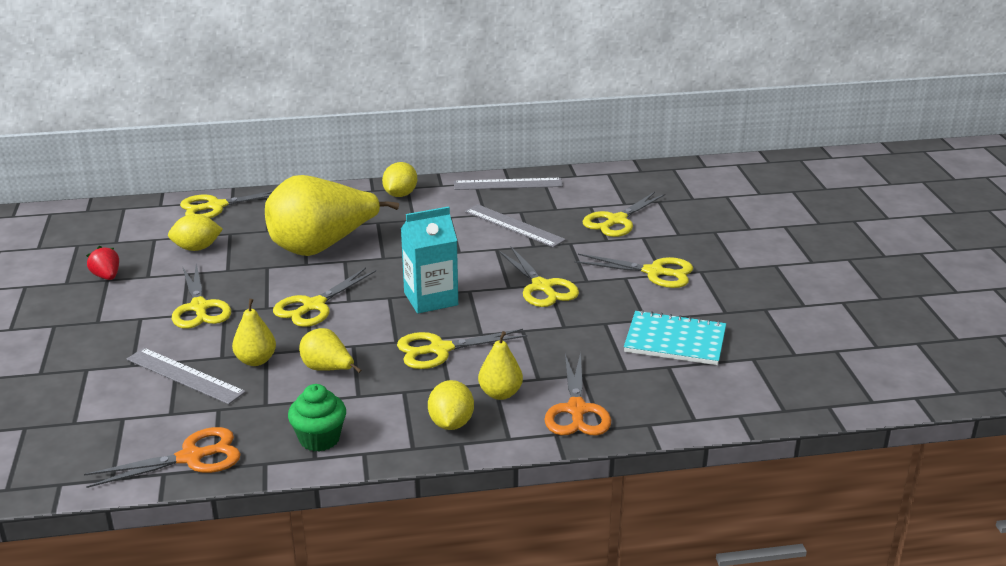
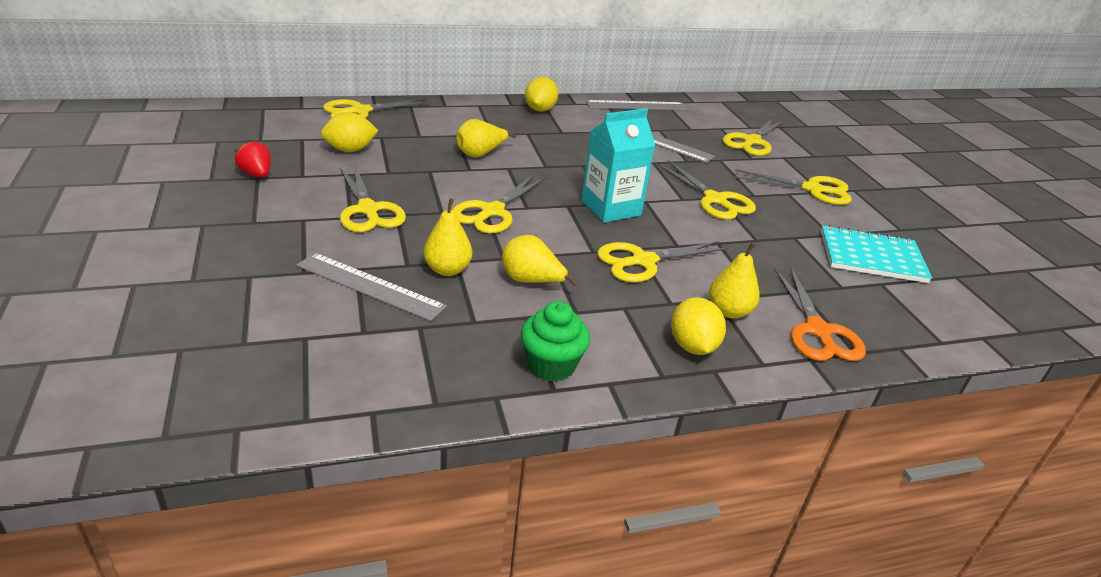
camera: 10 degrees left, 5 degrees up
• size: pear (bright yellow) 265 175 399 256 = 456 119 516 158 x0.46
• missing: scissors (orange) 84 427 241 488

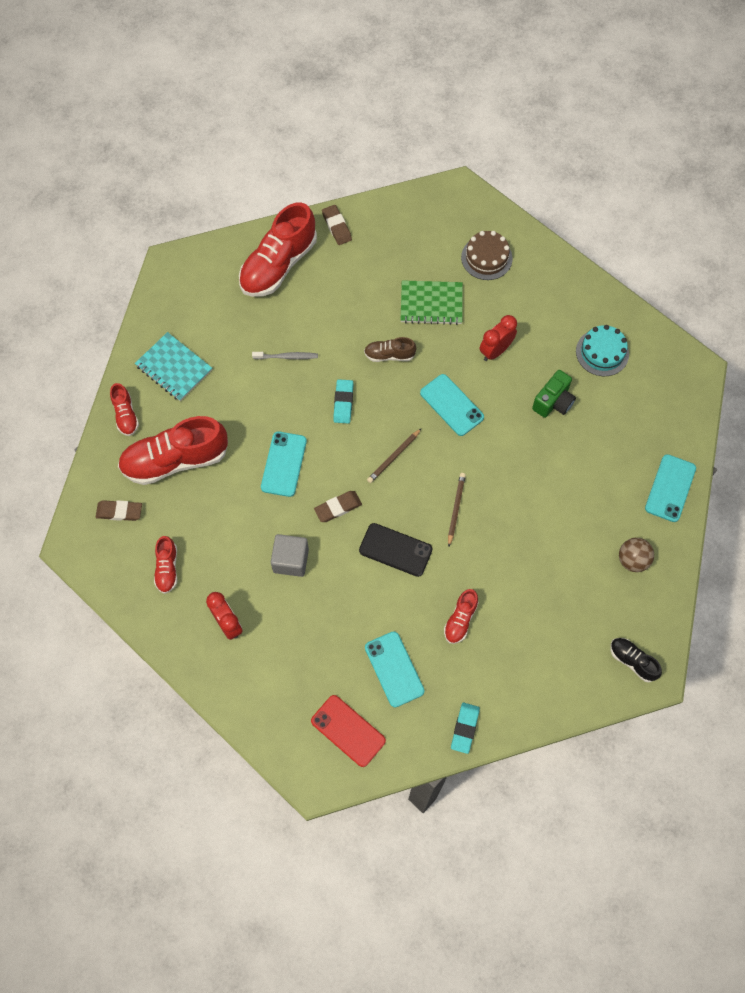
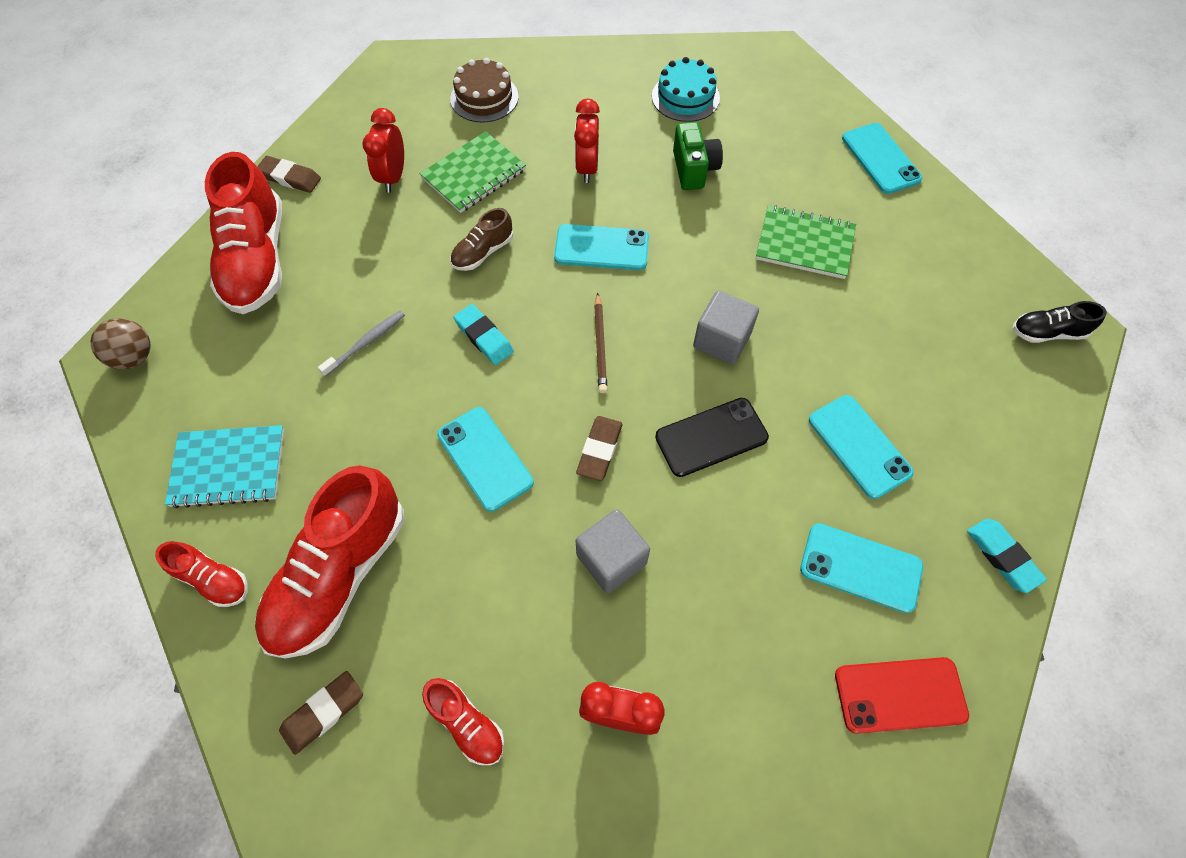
camera: 45 degrees left, 5 degrees down
• relocated: sphere (brown) 619 538 654 572 to 90 318 150 369
• appeared: clock (crimson) 362 108 404 193
• exchanged: lead pencil (brown) 448 473 466 546 to block (ash-grey) 693 290 759 365
• appeared: notepad (leaf-green) 756 205 856 279
• exchanged: sneaker (crimson) 444 589 479 644 to mobile phone (aqua) 809 395 914 499

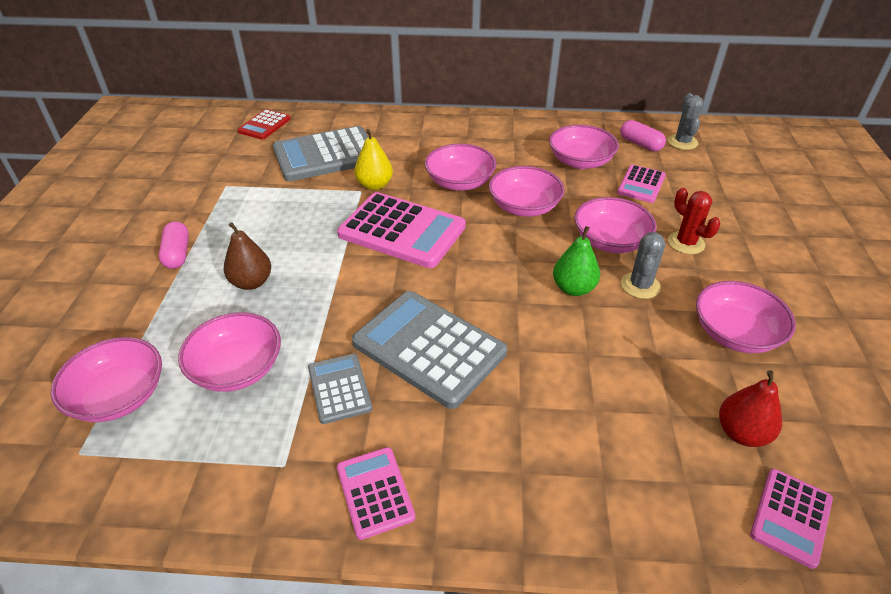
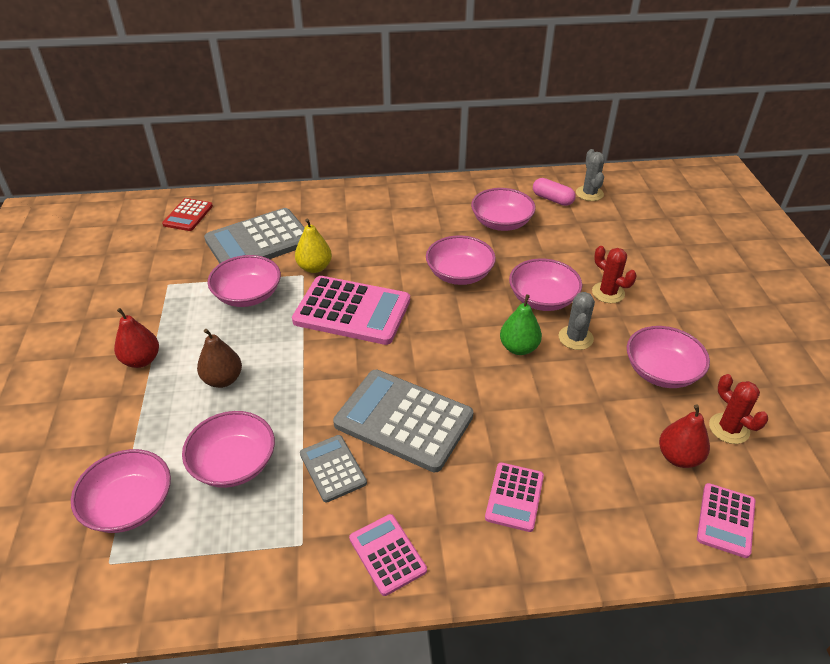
camera: 10 degrees left, 0 degrees up
• exchanged: capsule (rosy) 159 221 189 269 to pear (crimson) 114 308 159 368
• relocated: bowl (rosy) 425 144 496 191 to 207 255 281 307
• relocated: calculator (rosy) 617 165 666 203 to 485 462 544 532
• appeared: saguaro cactus (crimson) 709 374 768 444

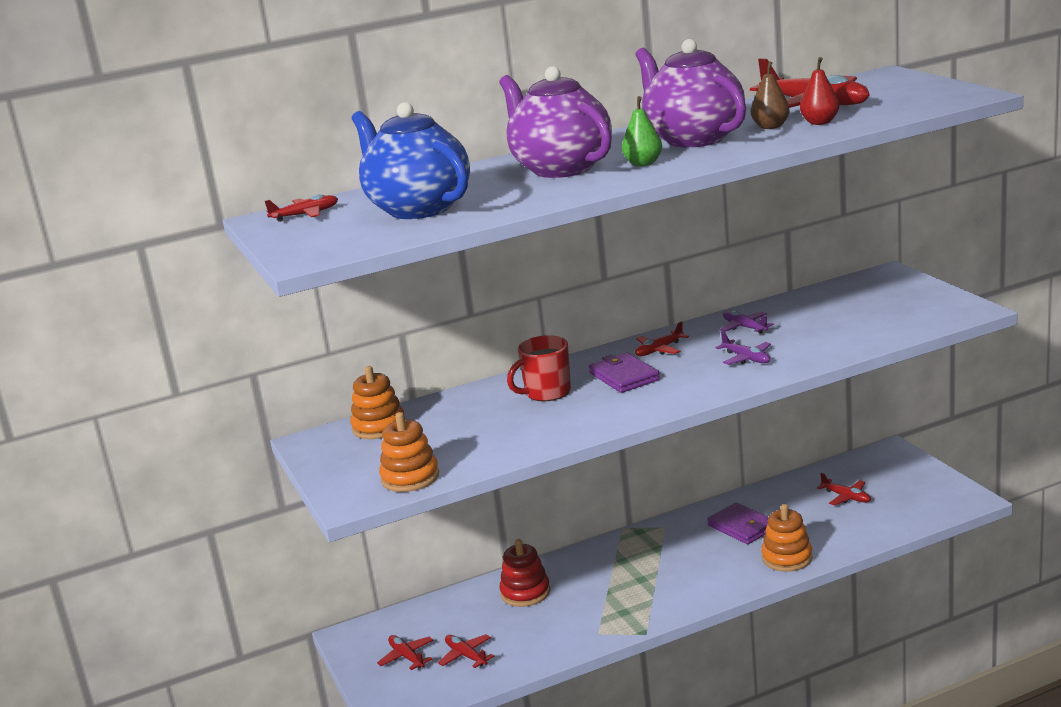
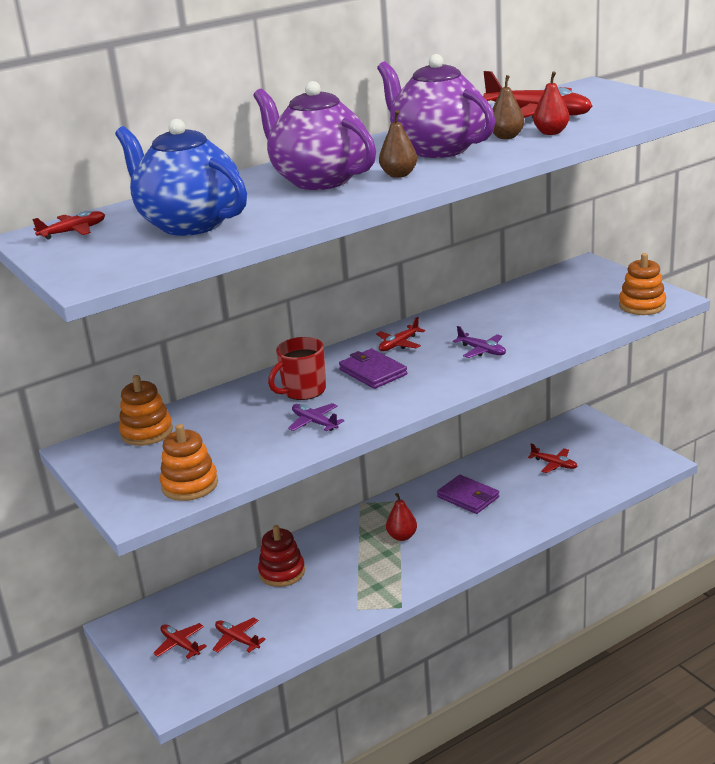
camera: 10 degrees left, 5 degrees up
• relocated: toy plane (royal purple) 720 310 774 334 to 288 403 344 431
• colour: pear (leaf-green) 622 96 662 166 to pear (brown) 379 110 417 178
• appeared: pear (crimson) 386 493 417 541
• relocated: ring stacker (orange) 761 504 813 572 to 619 253 666 315

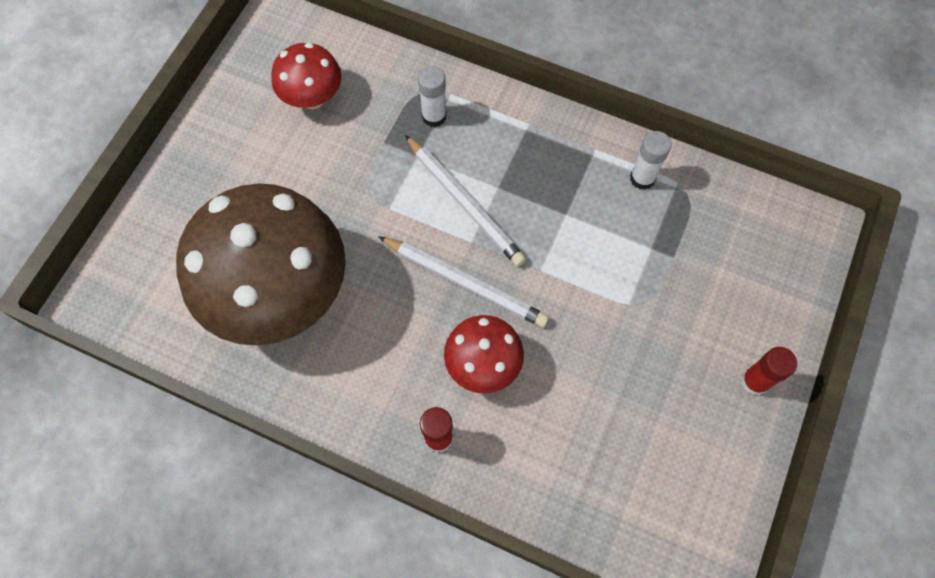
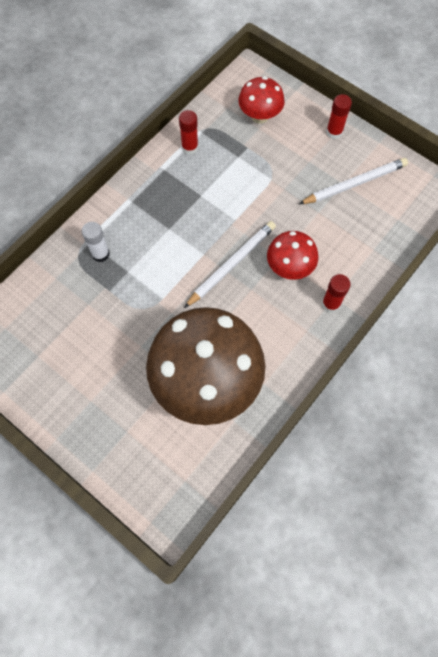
camera: 75 degrees left, 0 degrees up
• colour: glue stick (white) 630 131 672 190 to glue stick (crimson) 179 110 198 154
• relocated: mushroom (crimson) 271 43 342 109 to 238 76 285 124
• relocated: lead pencil (white) 405 135 526 267 to 299 158 408 204

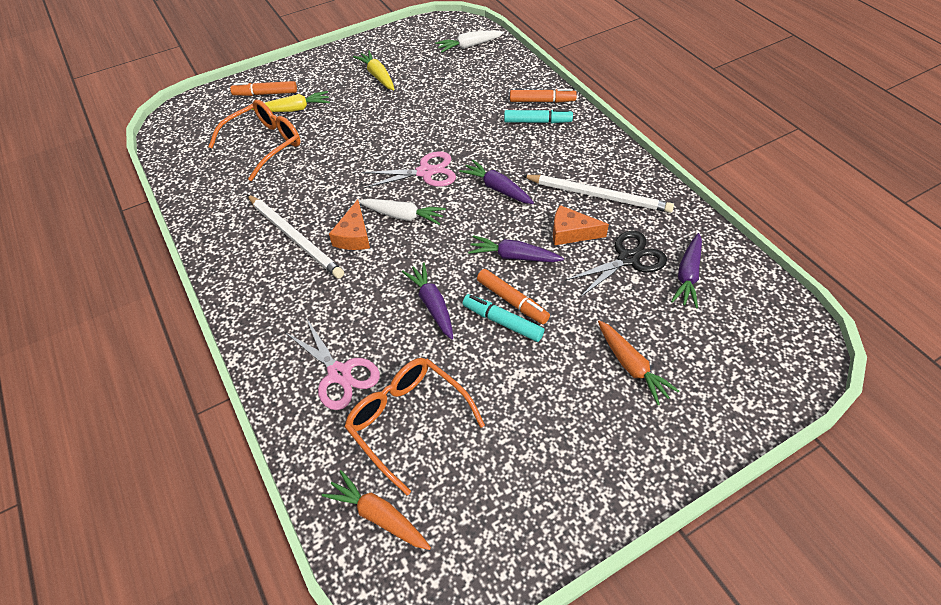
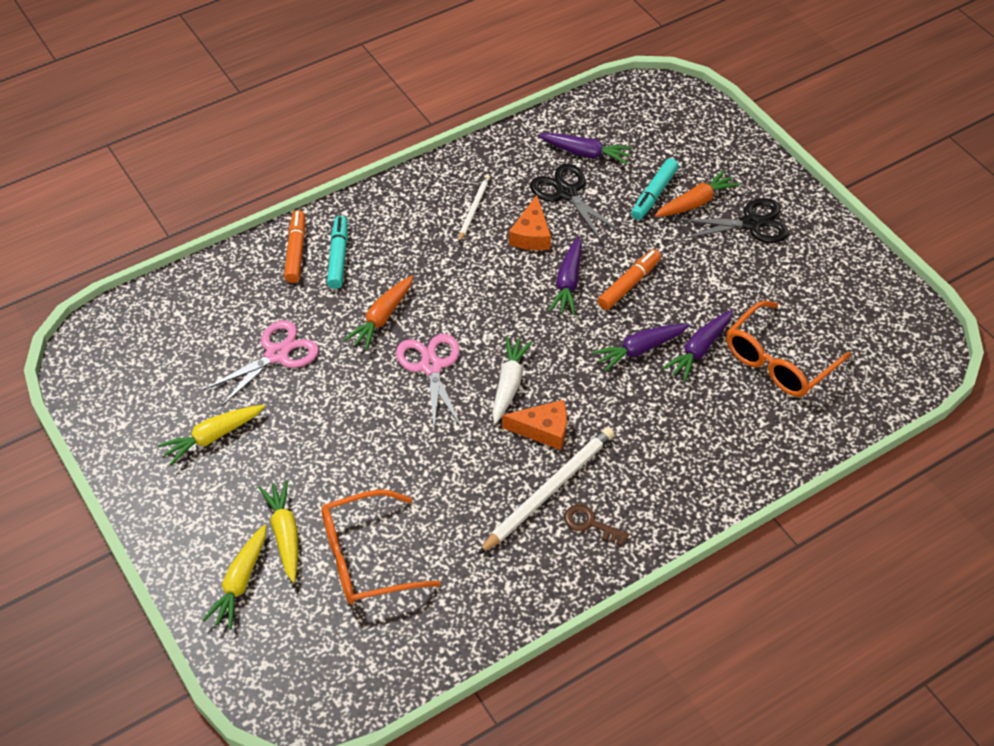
camera: 95 degrees left, 0 degrees up
• exchanged: marker (orange) 230 81 297 96 to root vegetable (bright yellow) 202 524 266 629
• relocated: scissors (rosy) 285 318 380 410 to 204 320 319 407
• spun: eyeglasses (orange) 208 100 301 181 = 321 490 441 604 60 degrees counterclockwise
• relocated: root vegetable (orange) 322 470 431 550 to 344 276 413 351
• size: lead pencil (white) 522 175 674 213 = 458 175 490 243 x0.55
• appeared: door key (brown) 564 504 629 546
• relocated: marker (aqua) 462 294 544 342 to 631 158 679 220
• relocated: root vegetable (royal purple) 459 160 534 204 to 662 310 733 382
• appeared: scissors (jet-black) 677 198 789 243
• missing: root vegetable (white) 435 30 504 53

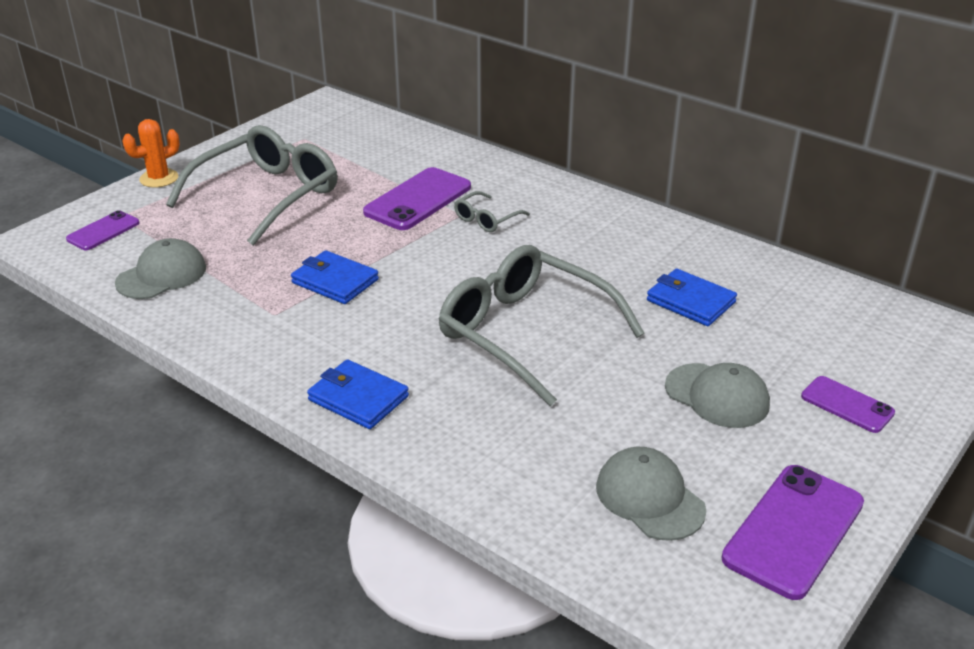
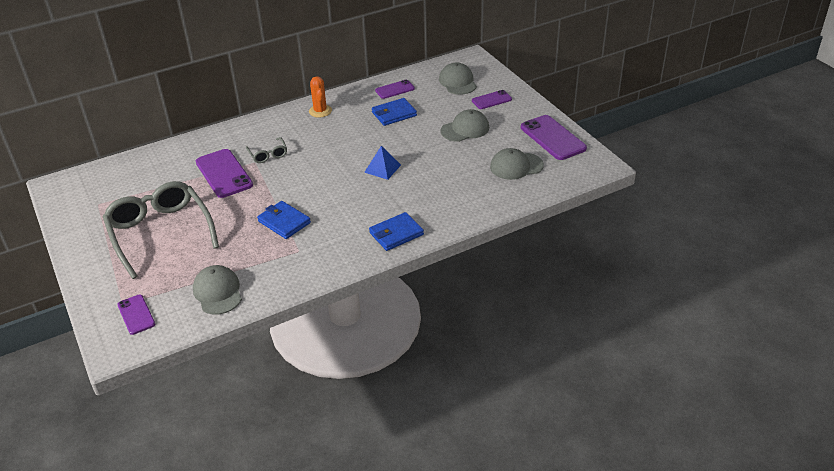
camera: 65 degrees left, 5 degrees up
• spun: wallet (cobalt) 291 250 379 304 = 257 201 311 239 75 degrees clockwise
• relocated: saguaro cactus (orange) 122 119 180 187 to 309 76 332 118
• exchanged: eyeglasses (ash-grey) 438 245 644 406 to pyramid shape (cobalt) 364 146 401 180
• appeared: mobile phone (royal purple) 375 80 415 99
• appeared: baseball cap (ash-grey) 439 62 477 95

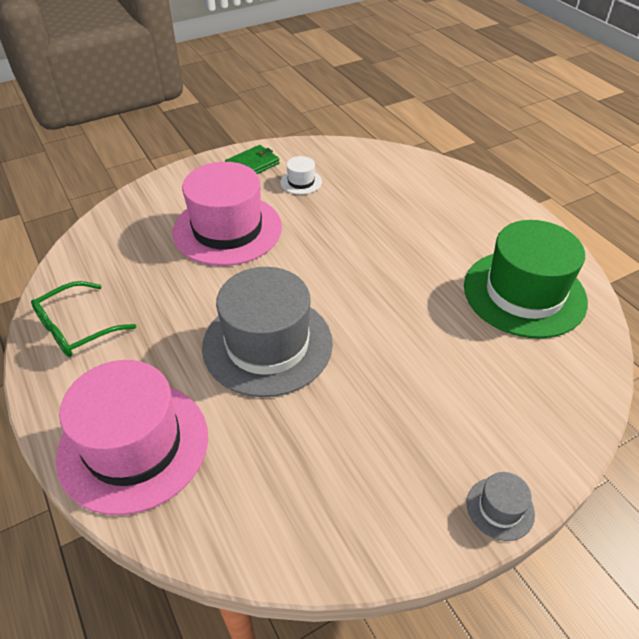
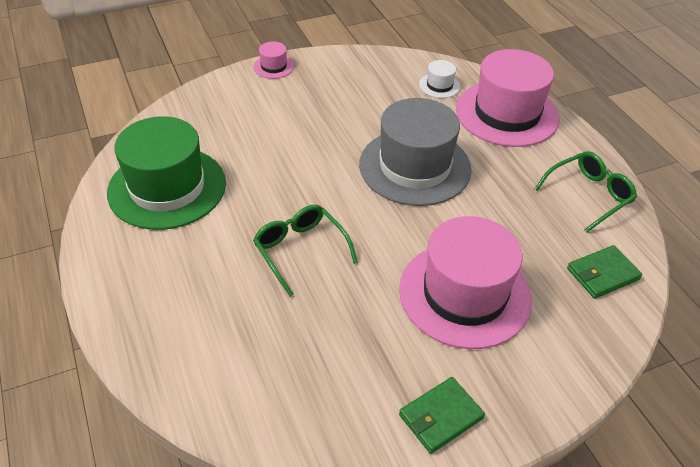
camera: 175 degrees left, 0 degrees up
• colour: top hat (ash-grey) 467 472 535 541 to top hat (rosy) 253 42 294 79
• appeared: eyeglasses (leaf-green) 253 205 358 296
• relocated: top hat (white) 280 156 322 195 to 419 60 461 98
• appeared: wallet (leaf-green) 567 245 642 299

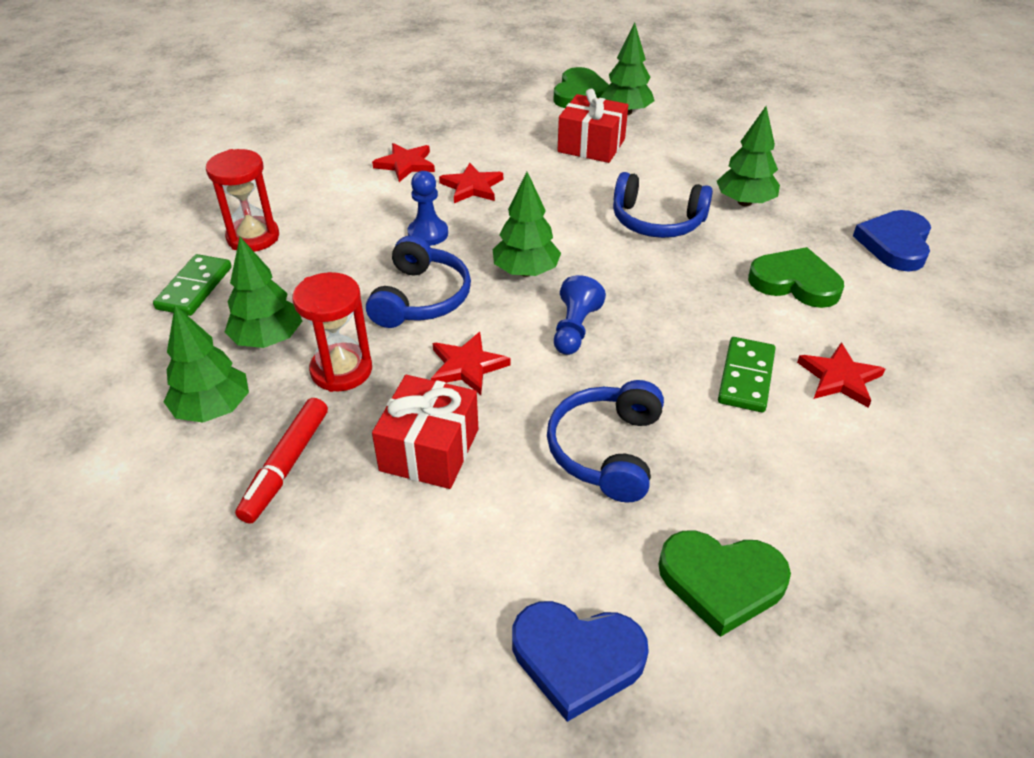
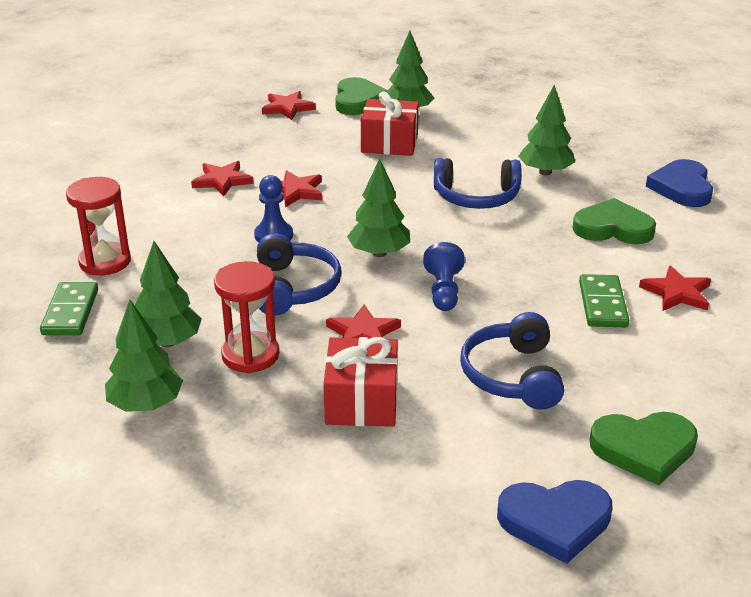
camera: 15 degrees left, 10 degrees down
• appeared: five-pointed star (crimson) 262 91 316 120
• missing: marker (crimson) 235 398 328 524

